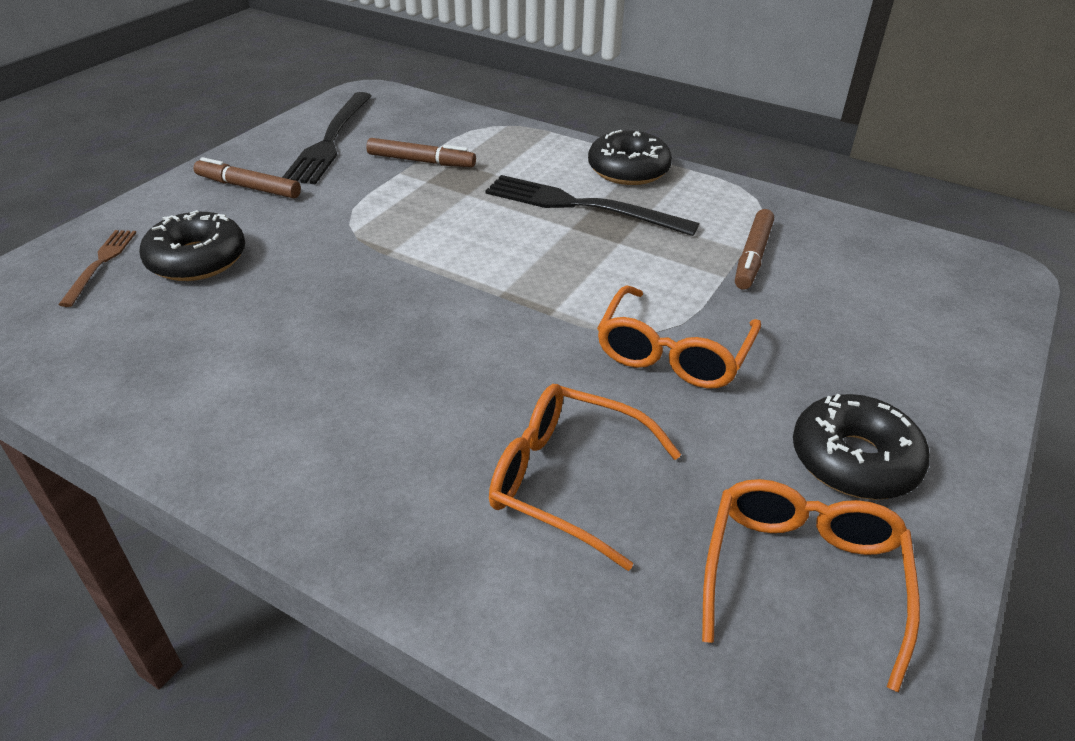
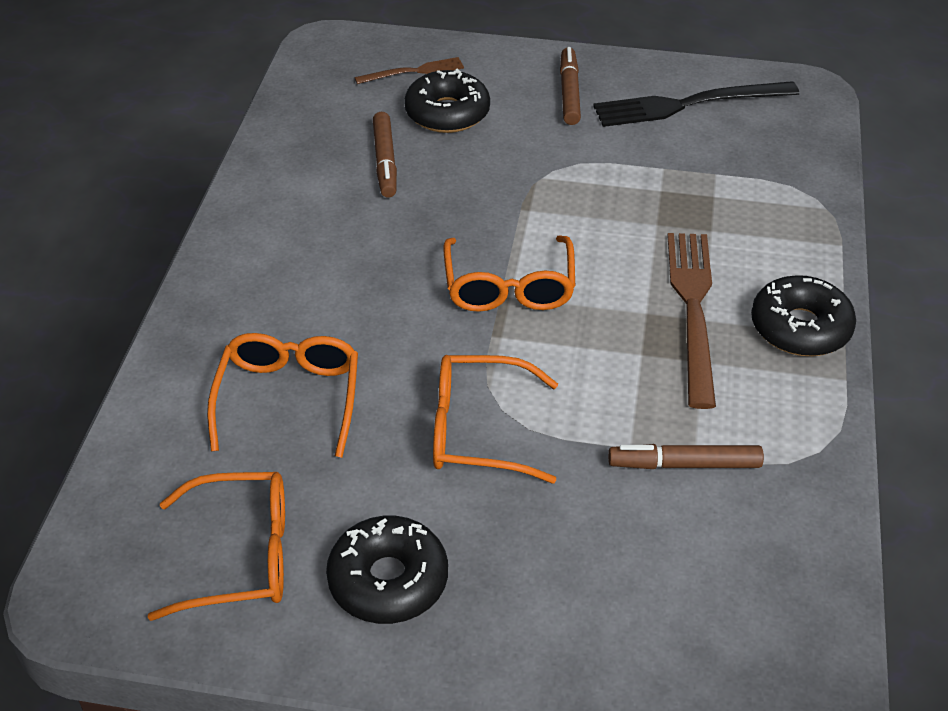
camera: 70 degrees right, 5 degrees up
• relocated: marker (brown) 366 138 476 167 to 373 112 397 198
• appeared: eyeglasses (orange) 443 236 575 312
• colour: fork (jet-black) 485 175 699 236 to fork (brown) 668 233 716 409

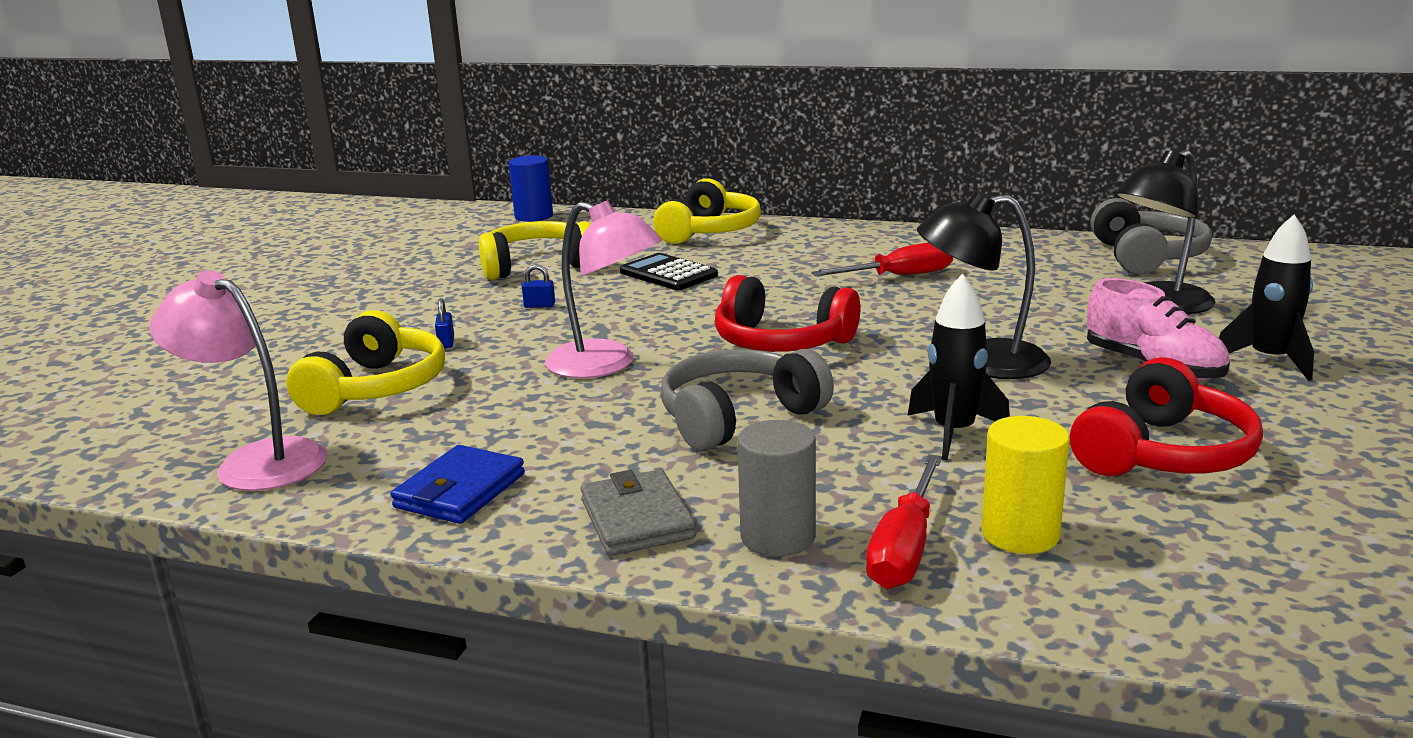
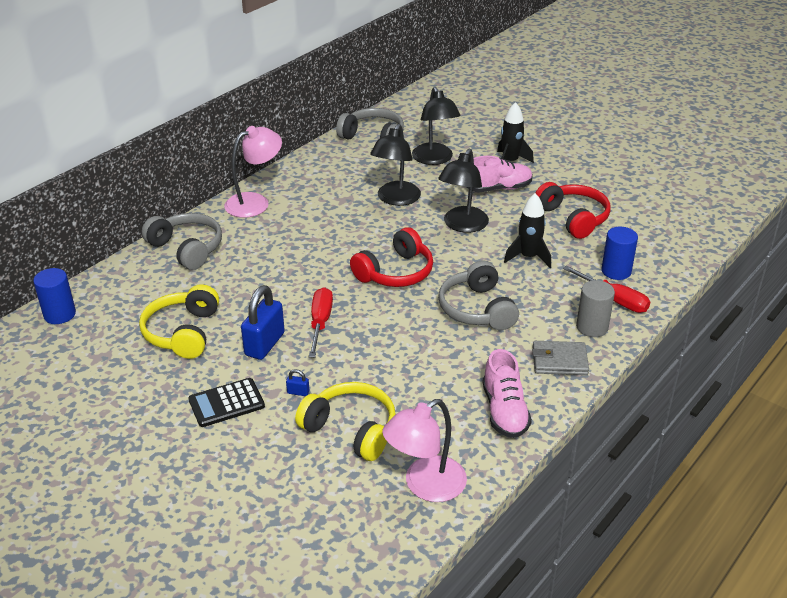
camera: 70 degrees left, 15 degrees up
• colour: over-ear headphones (bright yellow) 653 178 761 244 to over-ear headphones (ash-grey) 142 213 222 270
• relocated: calculator (jet-black) 620 253 718 291 to 188 378 265 427
• relocated: reading lamp (rosy) 545 200 662 378 to 224 126 282 218
• size: lock (cobalt) 522 264 555 308 = 241 285 285 360 x2.41
• relocated: screwdriver (crimson) 812 242 953 276 to 309 287 333 358
• appeared: reading lamp (jet-black) 370 124 421 206
• exchanged: wallet (cobalt) 391 445 525 524 to sneaker (rosy) 483 349 532 438
• colour: cylinder (bright yellow) 981 416 1070 554 to cylinder (cobalt) 601 227 638 280

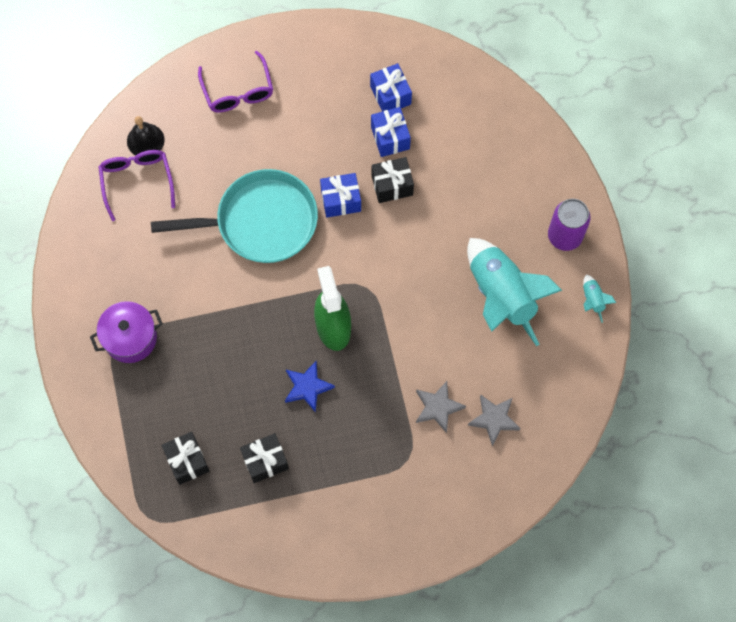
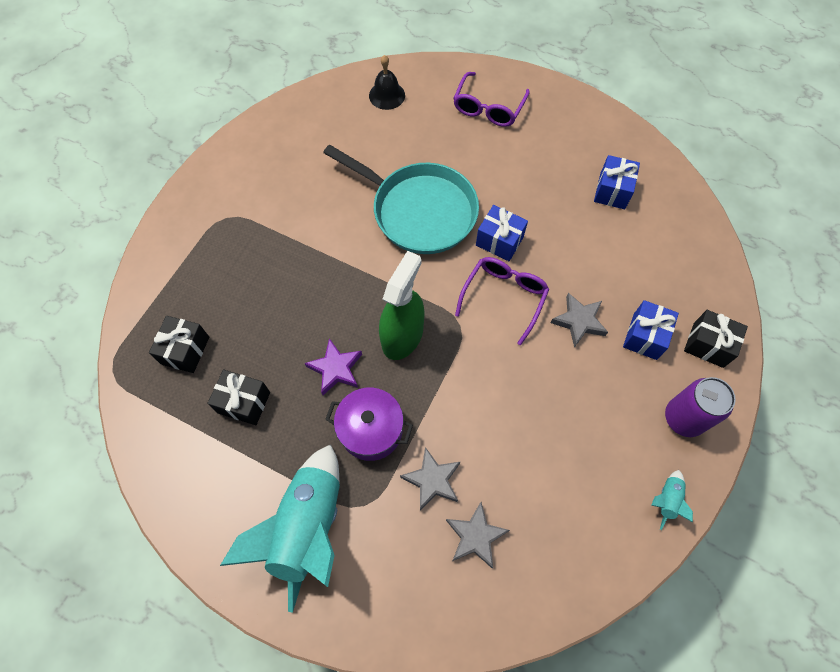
camera: 40 degrees right, 5 degrees down
• relocated: rocket (aqua) 467 238 562 346 to 220 445 340 613
• colour: five-pointed star (cobalt) 285 361 335 413 to five-pointed star (royal purple) 305 338 362 395
• relocated: pot (royal purple) 90 301 163 363 to 325 388 413 461
• relocated: eyeglasses (royal purple) 99 150 175 221 to 455 257 549 345
• appeared: five-pointed star (ash-grey) 550 293 608 348
• relocated: gift (cobalt) 371 107 411 157 to 623 300 679 360
• relocated: gift (jet-black) 372 157 414 203 to 684 310 748 368

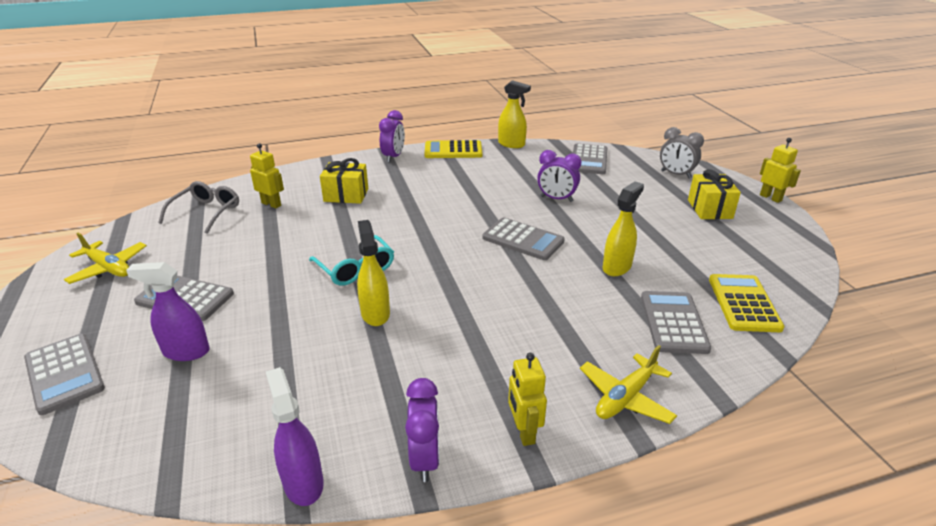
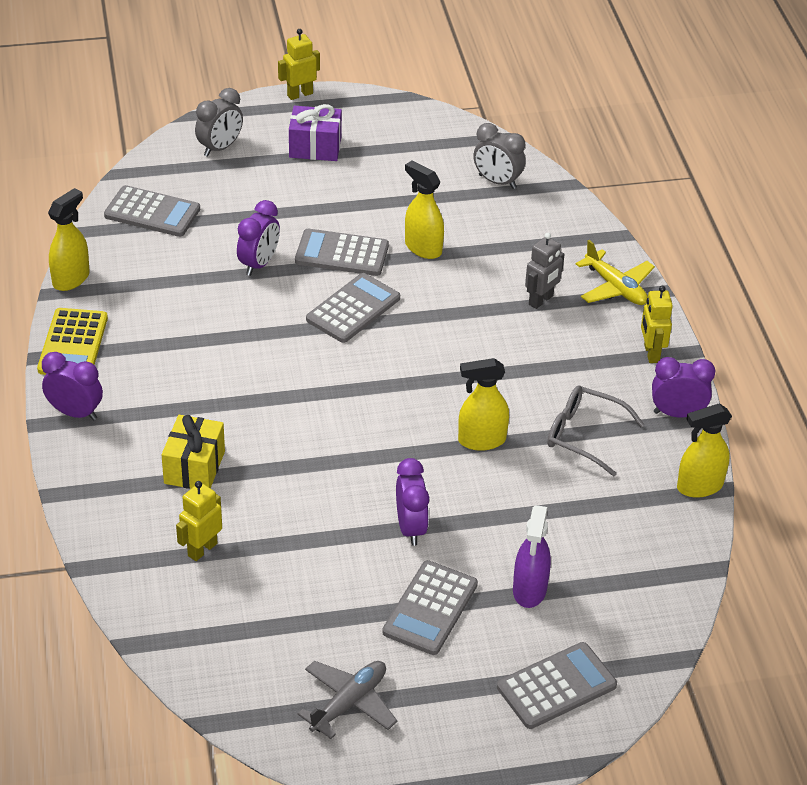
camera: 85 degrees left, 10 degrees up
• colour: gift (bright yellow) 688 169 741 219 to gift (royal purple) 289 104 342 161
• relocated: calculator (ash-grey) 641 291 711 354 to 295 229 389 276
• colour: toy plane (bright yellow) 64 233 147 284 to toy plane (ash-grey) 298 661 397 739
• appeared: clock (royal purple) 396 458 429 546
• exchanged: calculator (bright yellow) 709 274 785 332 to clock (ash-grey) 473 123 526 189
• appeared: robot figure (ash-grey) 525 233 564 309
• relocated: eyeglasses (ash-grey) 158 181 239 234 to 547 386 644 477
• spun: robot figure (bright yellow) 508 353 547 446 = 641 286 673 363 90 degrees clockwise
• colour: spray cleaner (royal purple) 266 367 324 506 to spray cleaner (bright yellow) 677 404 732 498
• missing: eyeglasses (aqua) 309 235 394 286

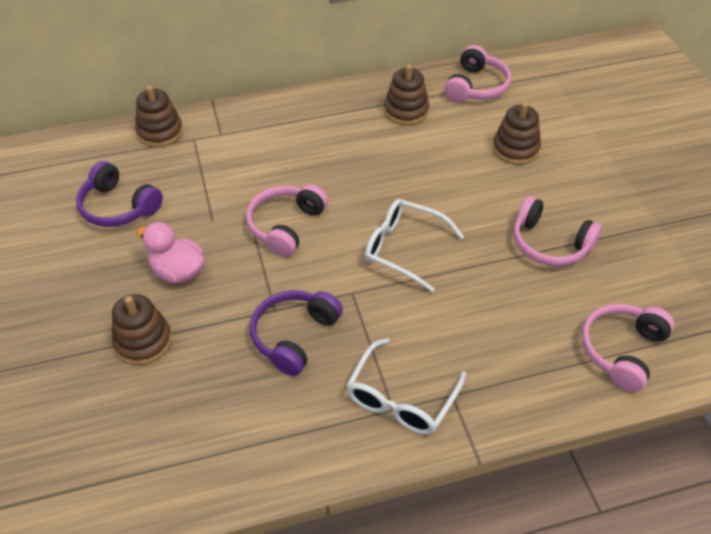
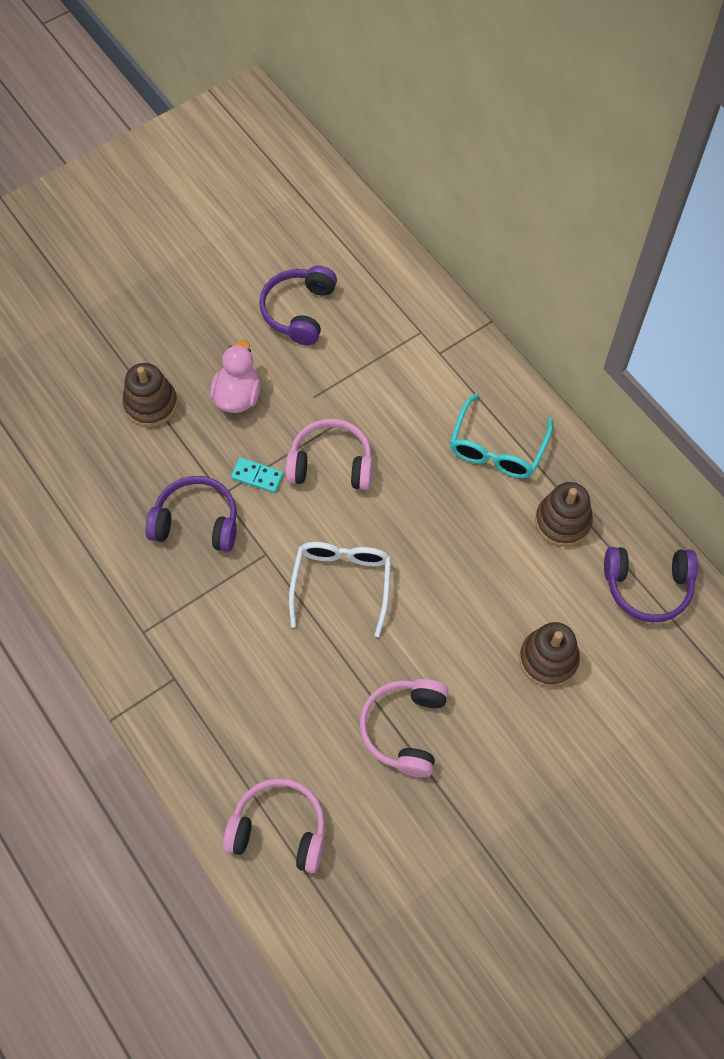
camera: 70 degrees right, 15 degrees up
• appeared: domino tile (aqua) 231 458 284 493
• appeared: eyeglasses (aqua) 450 393 553 478
• colour: over-ear headphones (rosy) 444 45 511 102 to over-ear headphones (royal purple) 604 547 698 623
• missing: ring stacker (brown) 135 86 183 147
• missing: eyeglasses (white) 346 338 466 435

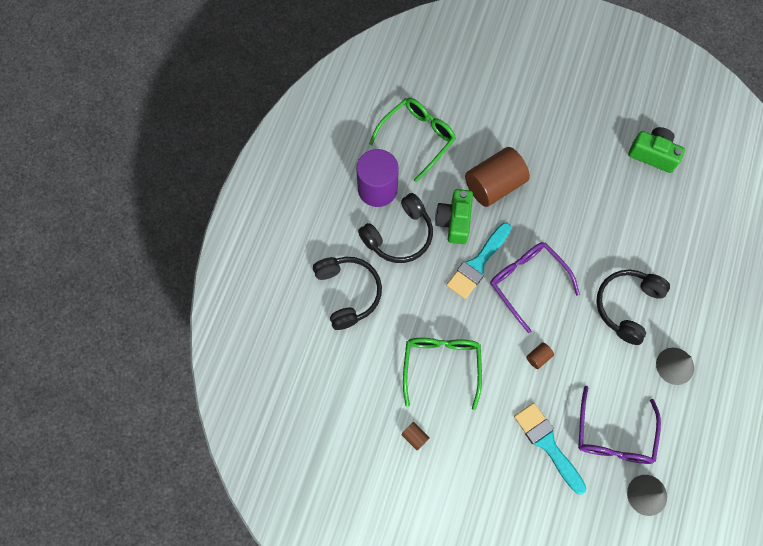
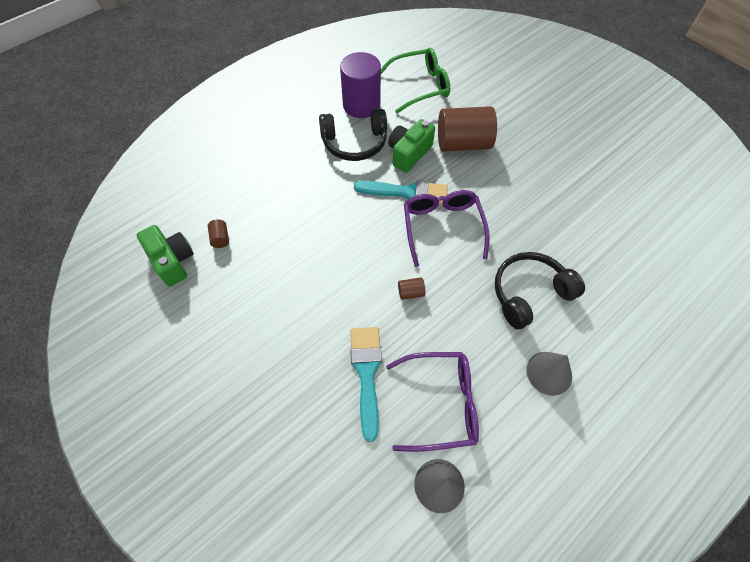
camera: 30 degrees right, 10 degrees down
• relocated: photo camera (leaf-green) 628 127 685 173 to 137 225 194 286
• relocated: cylinder (brown) 401 422 430 451 to 208 219 229 248
• spun: paintbrush (aqua) 446 223 511 299 = 354 180 448 206 150 degrees counterclockwise
• spun: eyeglasses (royal purple) 578 386 661 464 = 386 352 479 452 135 degrees counterclockwise
• missing: over-ear headphones (jet-black) 313 257 382 330
• missing: eyeglasses (leaf-green) 403 338 482 410

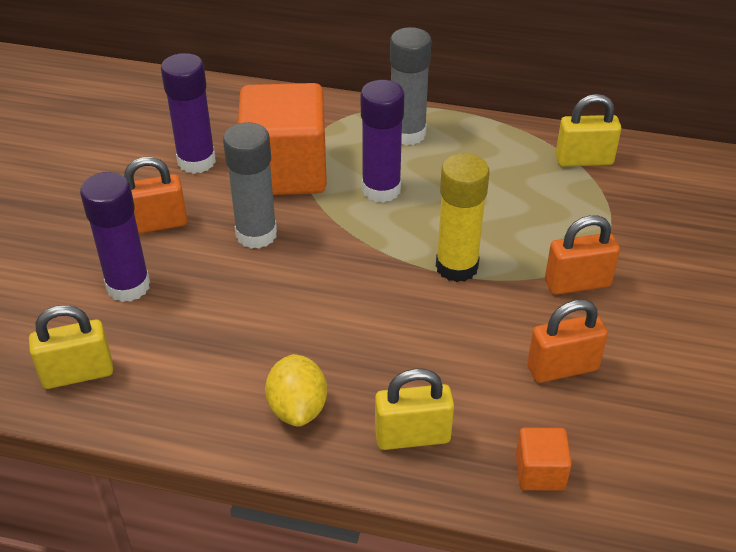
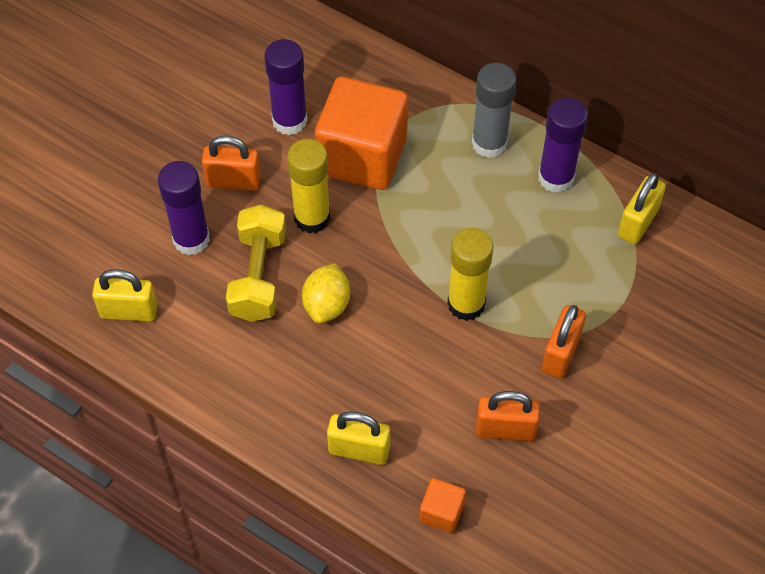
camera: 20 degrees right, 15 degrees up
• appeared: free weight (bright yellow) 226 204 286 322
• colour: glue stick (ash-grey) 223 122 277 249 to glue stick (bright yellow) 287 139 330 233
• relocated: lemon (bright yellow) 265 354 327 427 to 302 263 350 323
• relocated: glue stick (royal purple) 361 80 405 203 to 538 98 588 193
• spun: lock (orange) 545 215 620 295 = 542 305 586 378 75 degrees counterclockwise
• spun: lock (bright yellow) 556 94 621 167 = 618 173 666 245 75 degrees counterclockwise

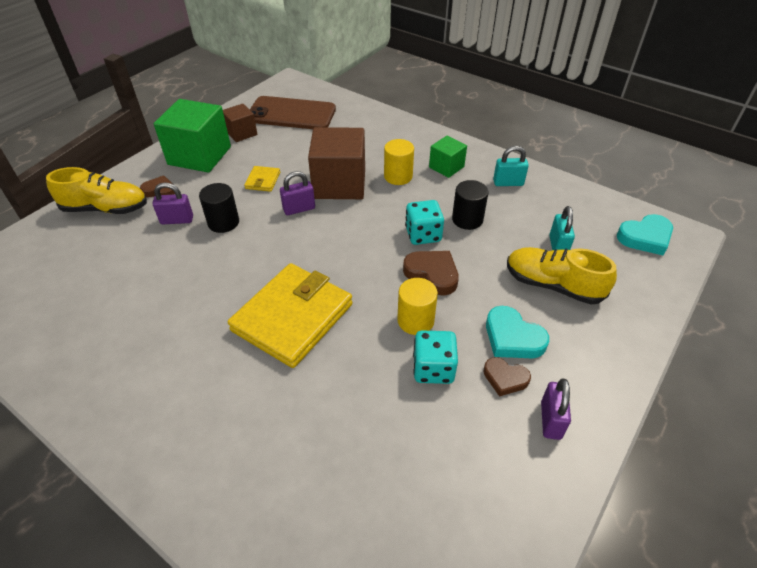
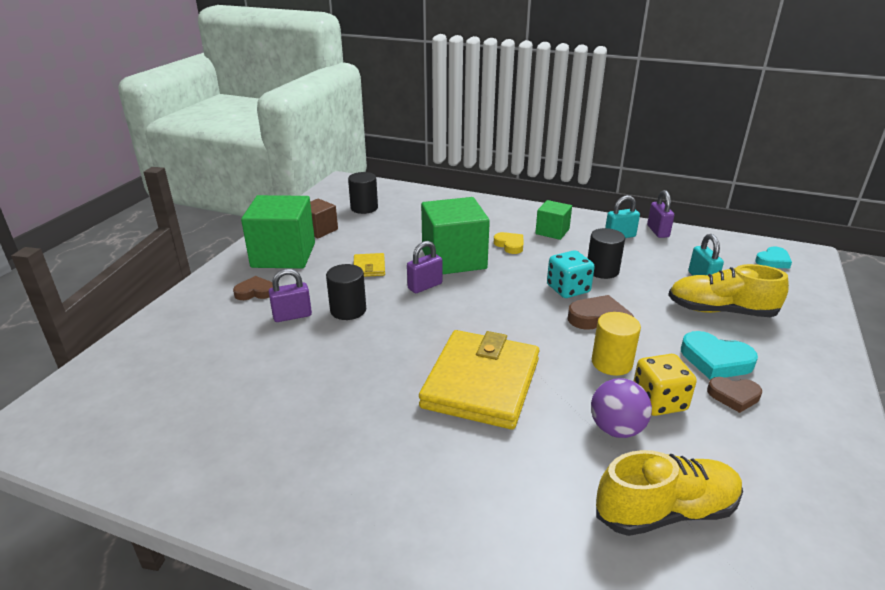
camera: 15 degrees left, 15 degrees down
• exchanged: mobile phone (brown) 250 96 336 129 to cylinder (jet-black) 348 172 378 214
• colour: block (brown) 308 127 365 199 to block (leaf-green) 421 197 490 275
• exchanged: cylinder (bright yellow) 384 139 414 185 to heart shape (bright yellow) 494 232 523 254
• appeared: sphere (royal purple) 591 378 652 438
• relocated: sneaker (bright yellow) 46 167 147 214 to 596 450 743 536
• colour: dice (aqua) 413 331 458 384 to dice (bright yellow) 634 354 697 416
• relocated: lock (royal purple) 541 379 571 440 to 647 190 674 238
• size: heart shape (aqua) 617 214 673 256 = 755 247 792 269 x0.66

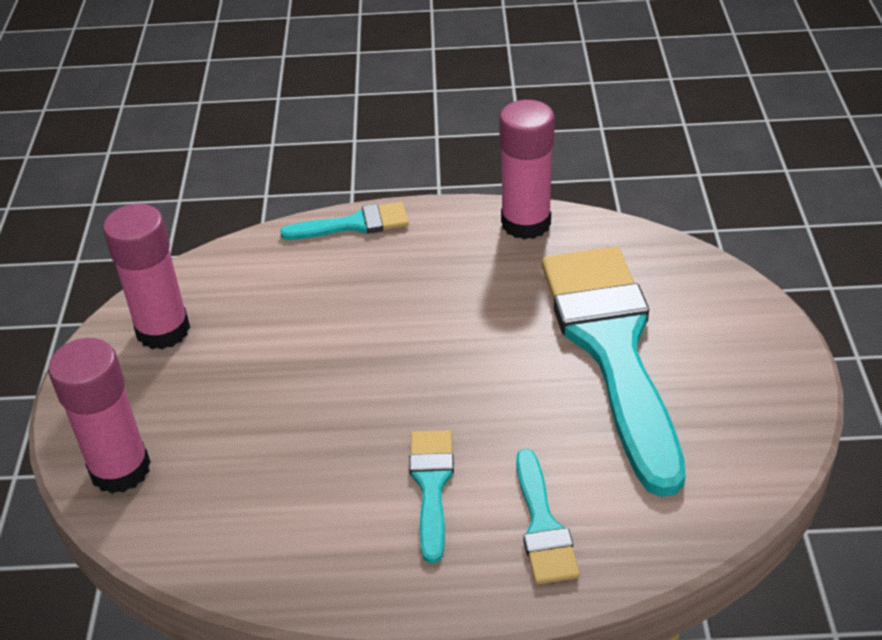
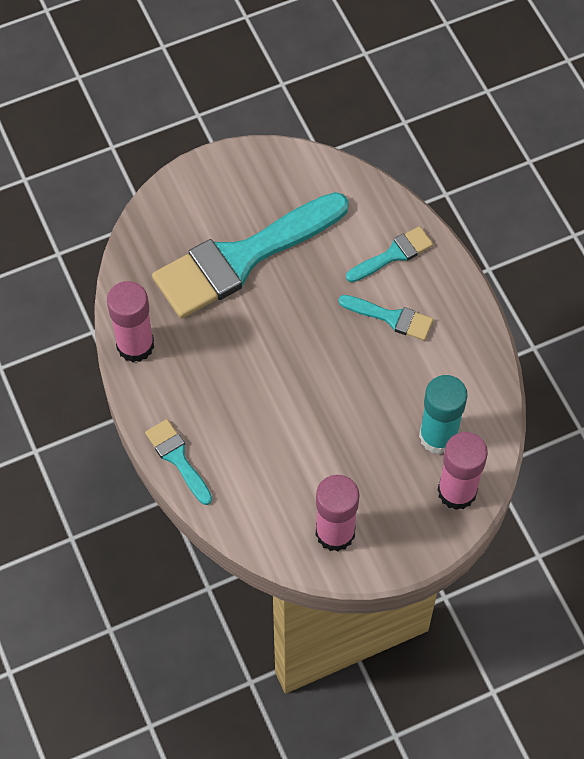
camera: 115 degrees left, 20 degrees up
• spun: paintbrush (aqua) 409 430 454 563 = 338 295 433 341 135 degrees counterclockwise
• appeared: glue stick (aqua) 419 375 467 454

